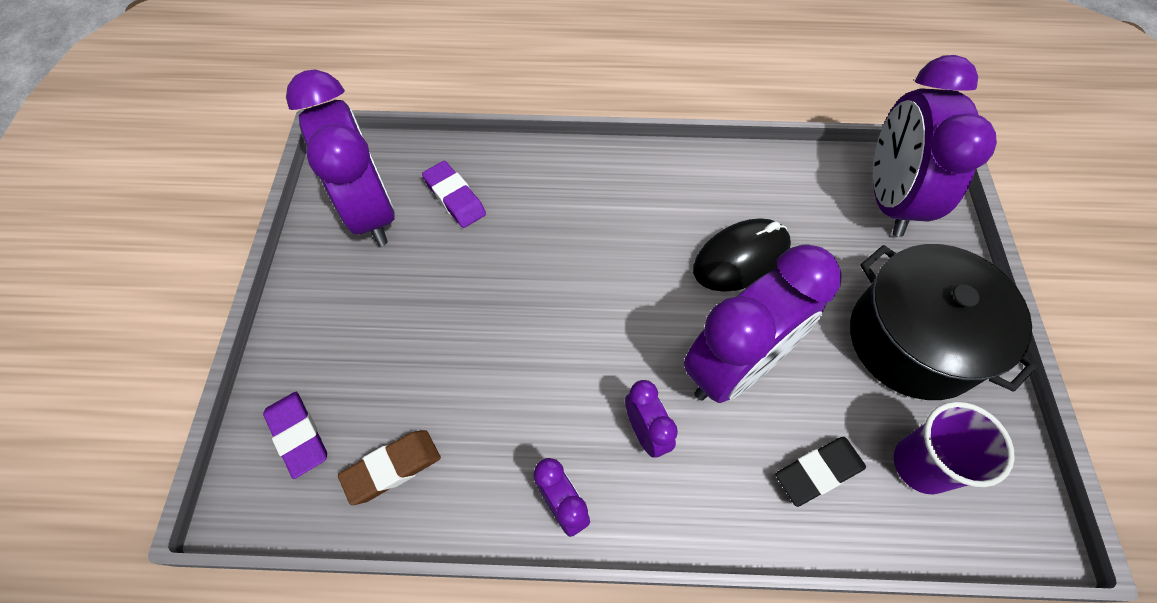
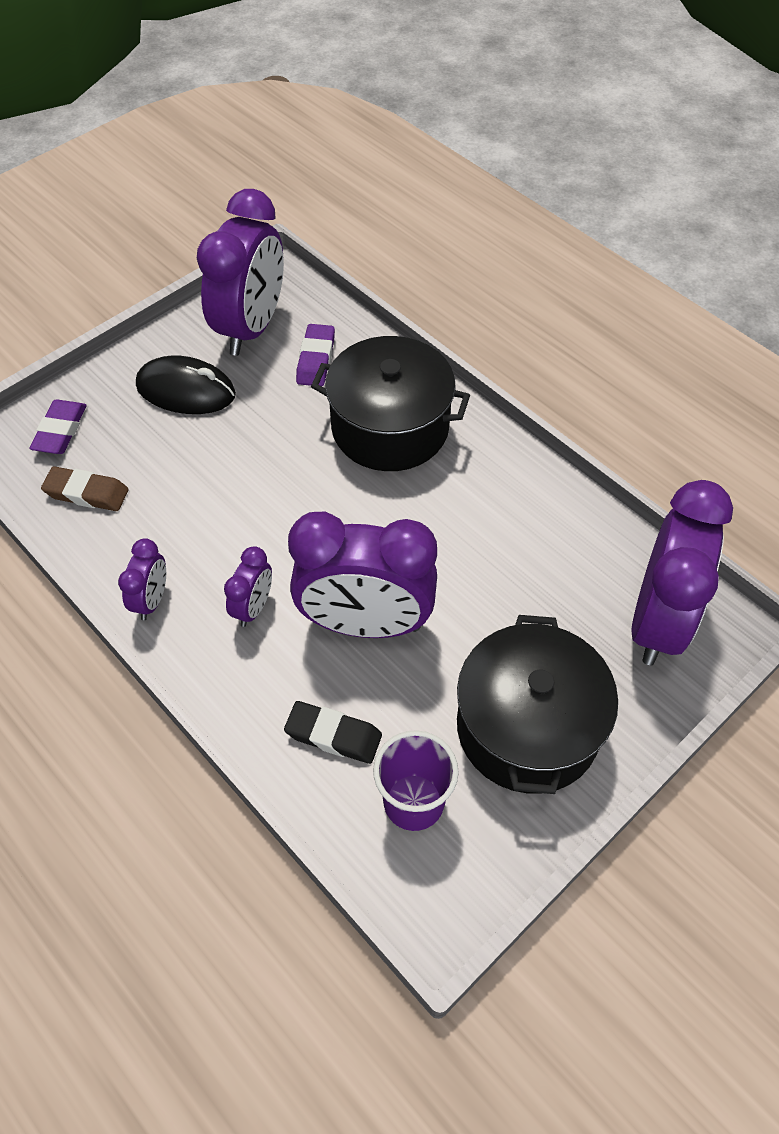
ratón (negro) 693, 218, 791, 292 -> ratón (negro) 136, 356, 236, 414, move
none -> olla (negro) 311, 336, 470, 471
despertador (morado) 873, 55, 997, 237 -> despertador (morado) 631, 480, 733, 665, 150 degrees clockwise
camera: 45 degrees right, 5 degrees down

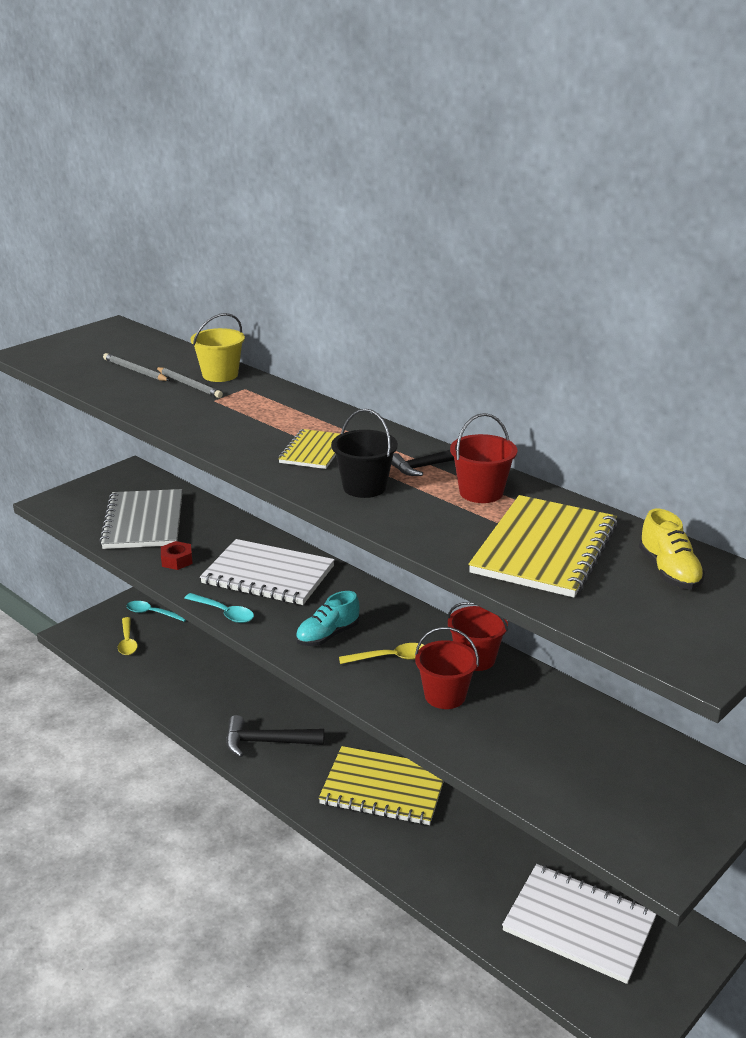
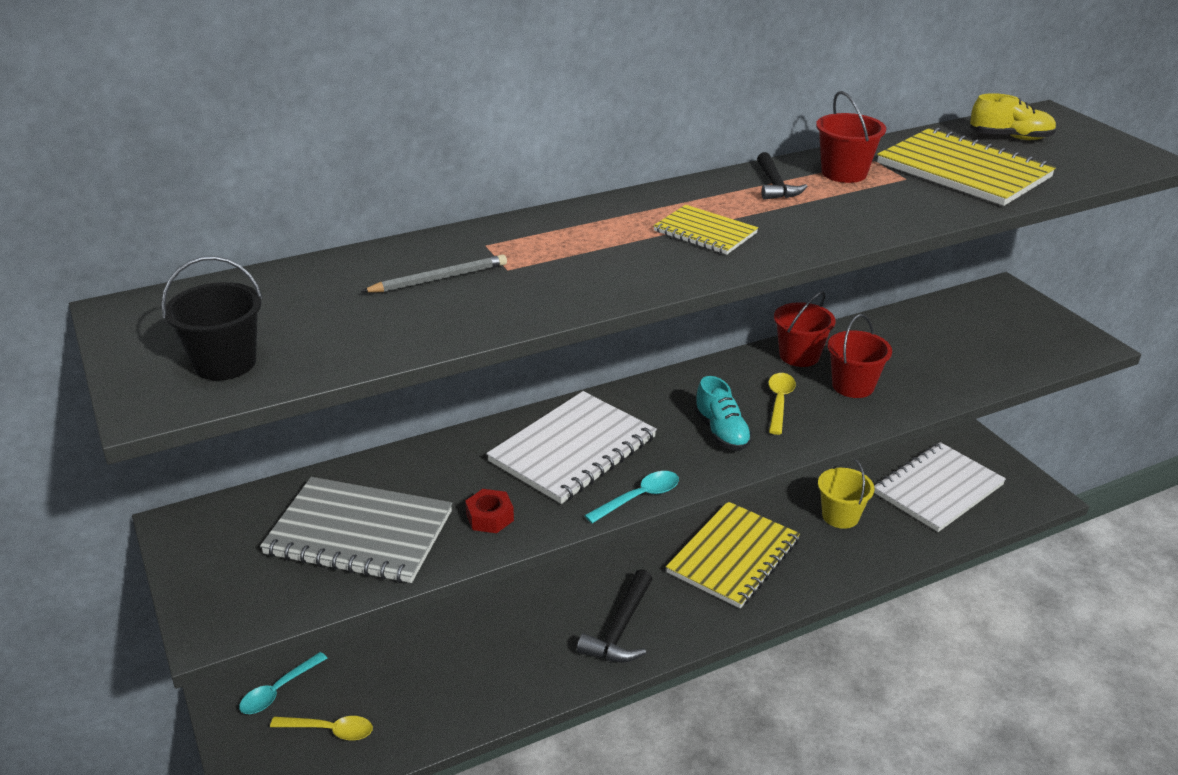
balde (negro) 331, 409, 398, 498 -> balde (negro) 161, 256, 262, 381, move
balde (amarillo) 191, 313, 245, 382 -> balde (amarillo) 818, 459, 874, 529, move
lápiz (gris) 103, 353, 170, 381 -> none
camera: 70 degrees left, 5 degrees up

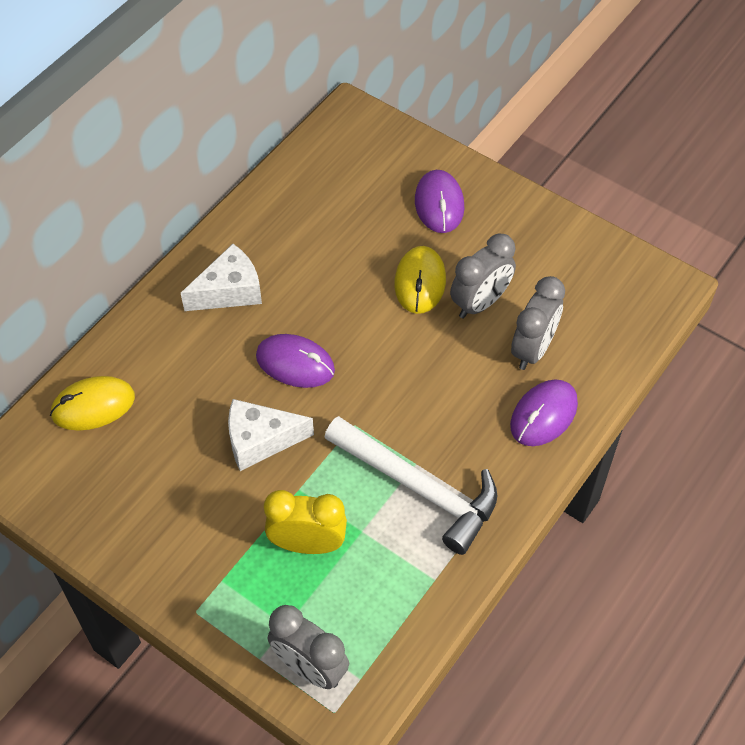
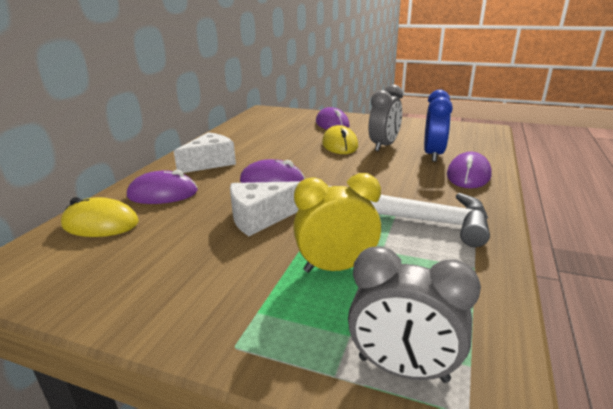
ratón (amarillo) 50, 376, 135, 431 -> ratón (amarillo) 61, 197, 139, 237, 45 degrees clockwise
none -> ratón (morado) 127, 170, 198, 204
despertador (gris) 511, 276, 565, 370 -> despertador (azul) 424, 90, 453, 162
camera: 15 degrees left, 30 degrees down

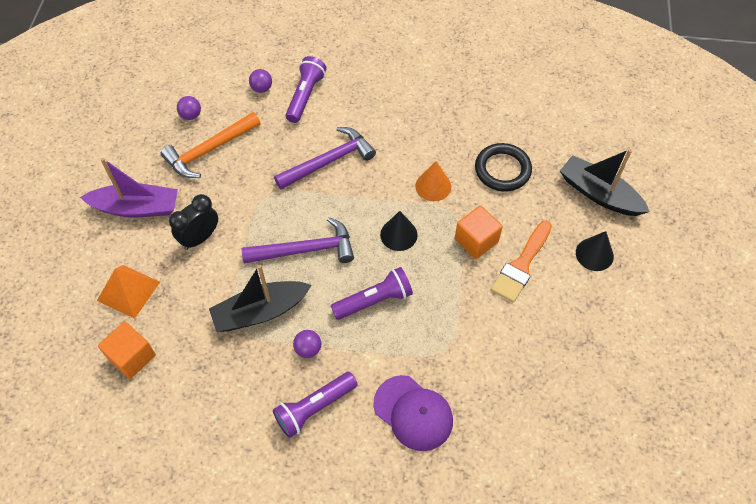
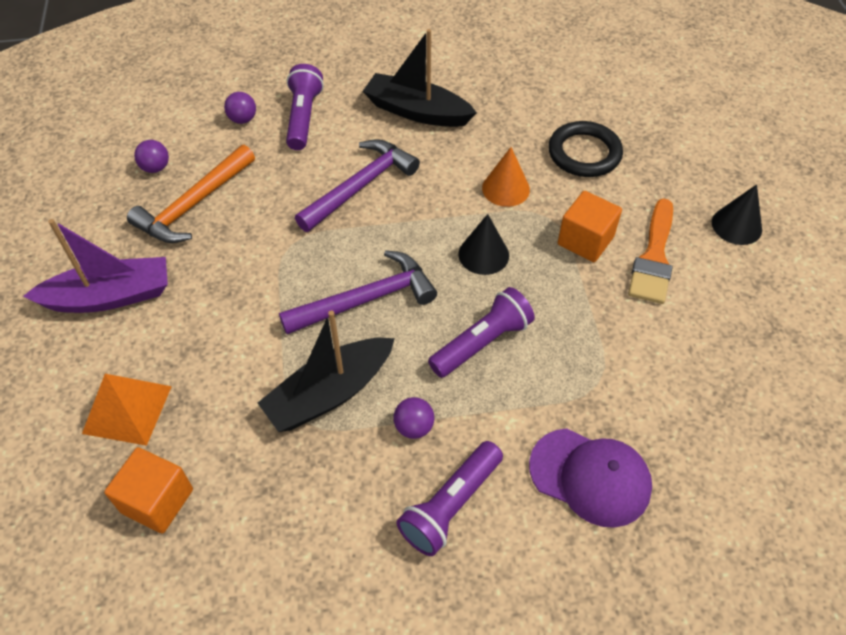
barco (negro) 560, 149, 650, 216 -> barco (negro) 363, 29, 477, 127, move
despertador (negro) 169, 194, 218, 250 -> none
camera: 15 degrees left, 5 degrees down

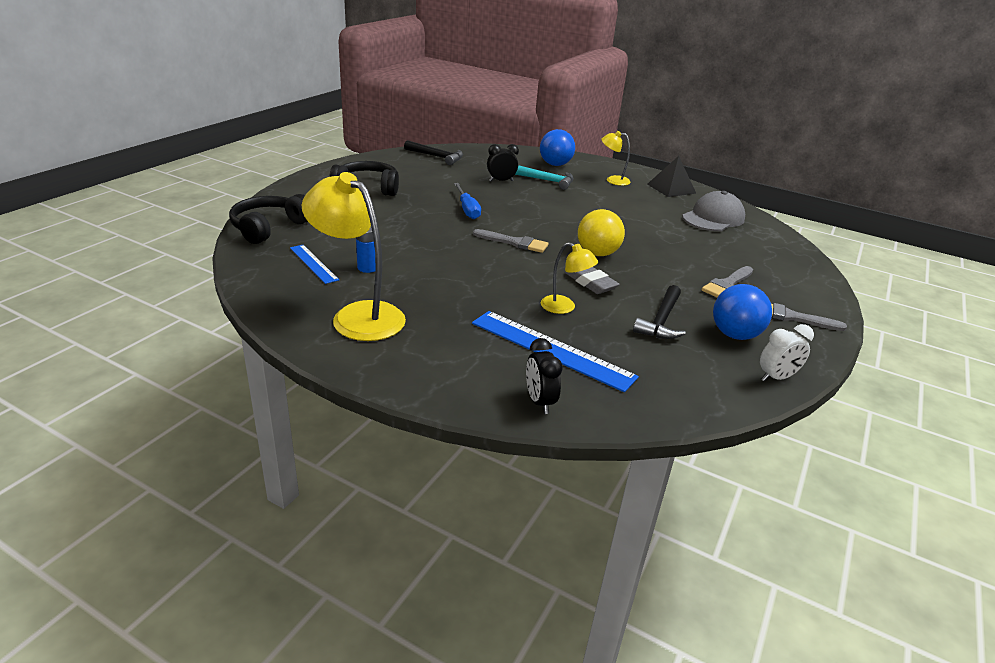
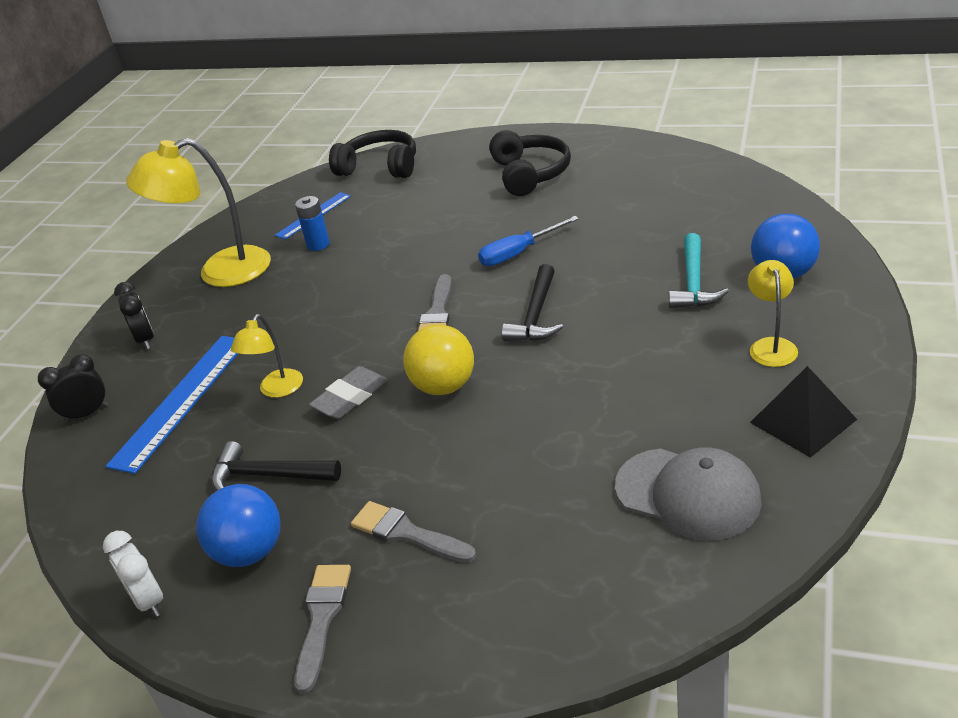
despertador (negro) 487, 144, 519, 181 -> despertador (negro) 114, 282, 154, 349, move
lámpara (amarillo) 302, 172, 406, 341 -> lámpara (amarillo) 126, 138, 271, 287, 135 degrees counterclockwise
martillo (negro) 404, 140, 463, 165 -> martillo (negro) 501, 264, 563, 341, move
camera: 85 degrees right, 5 degrees up

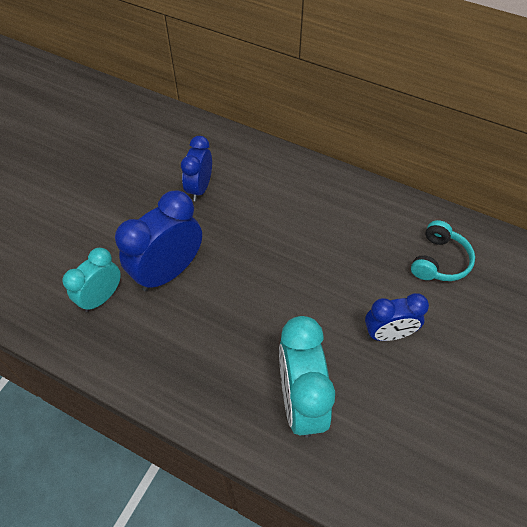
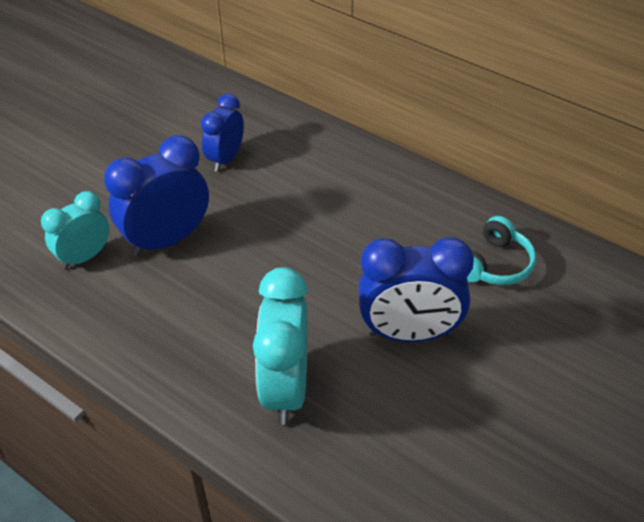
despertador (azul) 365, 293, 429, 341 -> despertador (azul) 359, 237, 474, 342, x1.57
camera: 10 degrees right, 10 degrees down

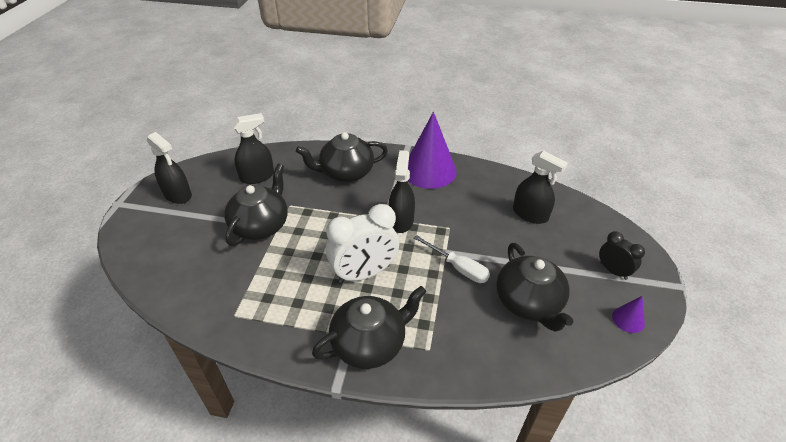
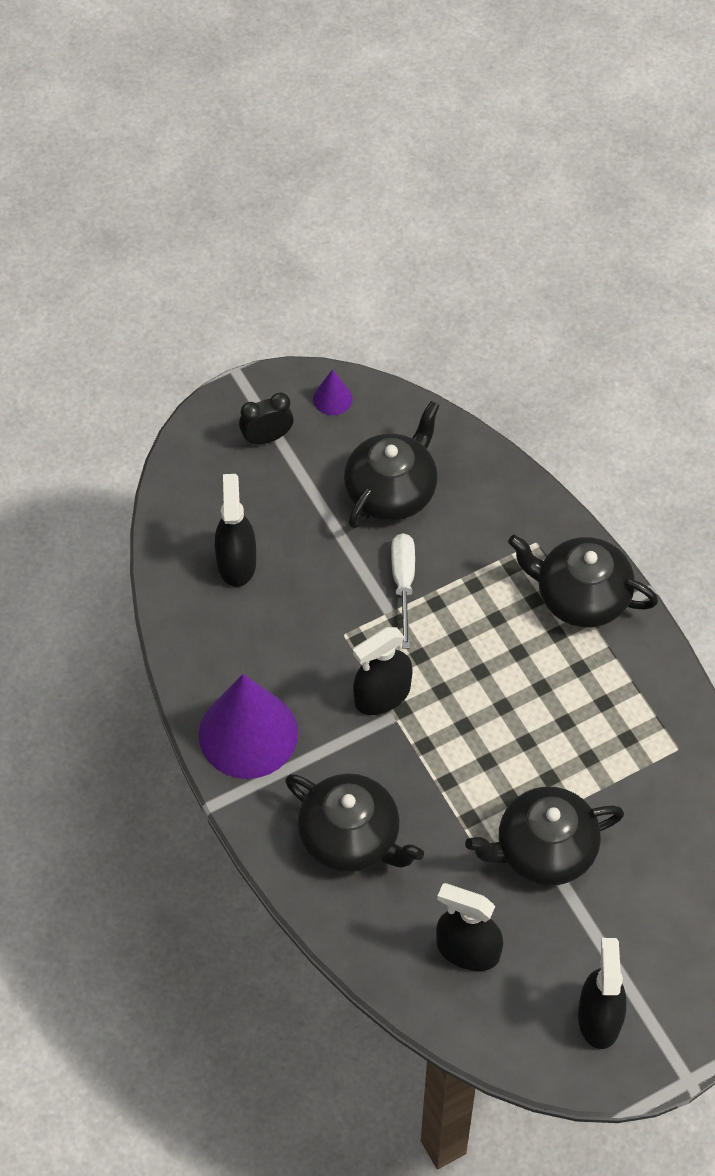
despertador (negro) 599, 231, 645, 280 -> despertador (negro) 239, 392, 294, 445, 60 degrees clockwise
despertador (blanco) 326, 204, 399, 283 -> none
camera: 130 degrees left, 15 degrees up

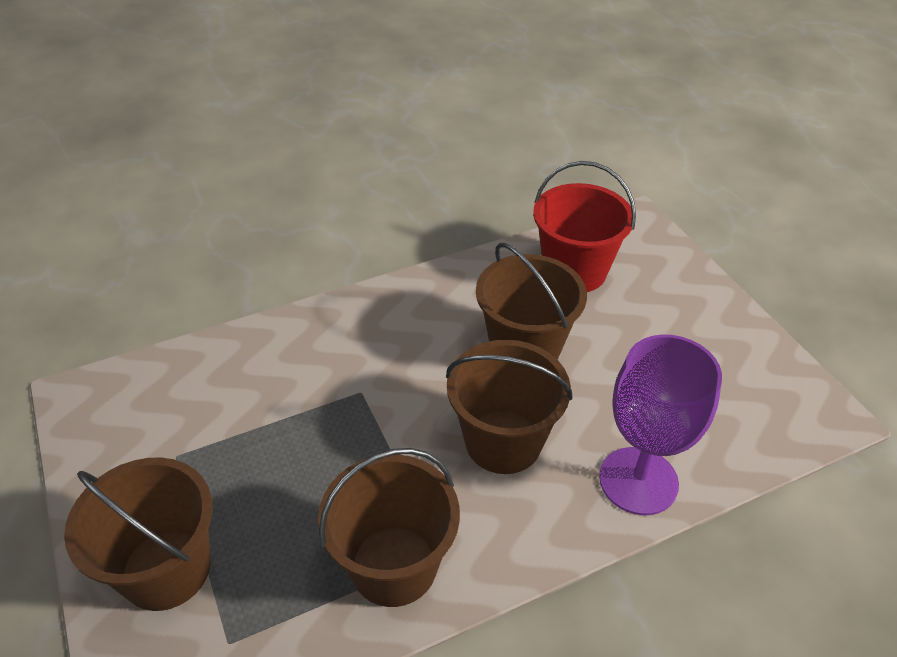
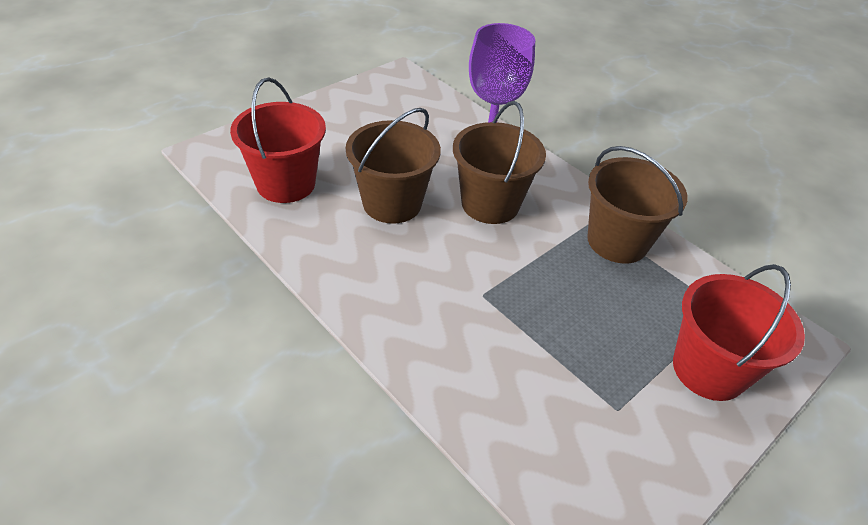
balde (marrón) 64, 457, 213, 611 -> balde (rojo) 673, 264, 805, 401
camera: 110 degrees left, 0 degrees up

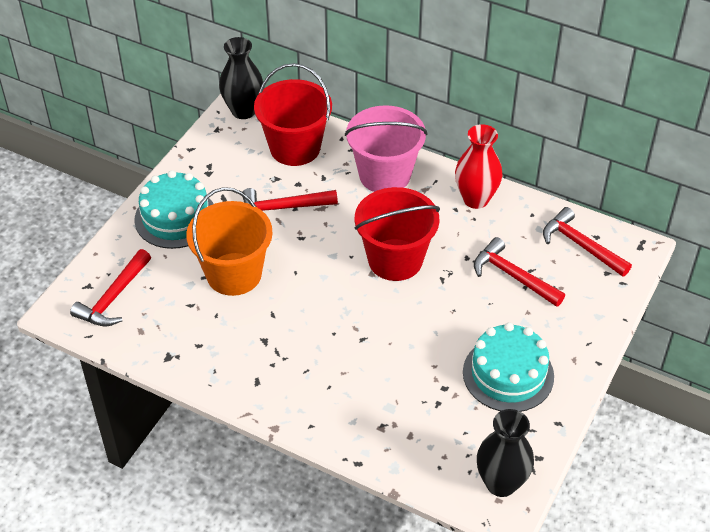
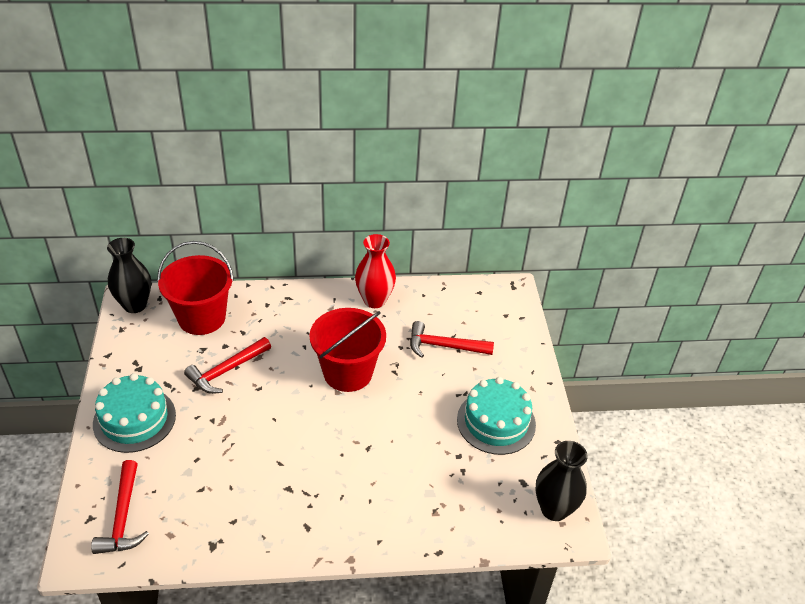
balde (naranja) 186, 187, 273, 296 -> none
balde (rosa) 345, 105, 427, 192 -> none
martillo (rojo) 543, 207, 632, 277 -> none
camera: 35 degrees left, 5 degrees down

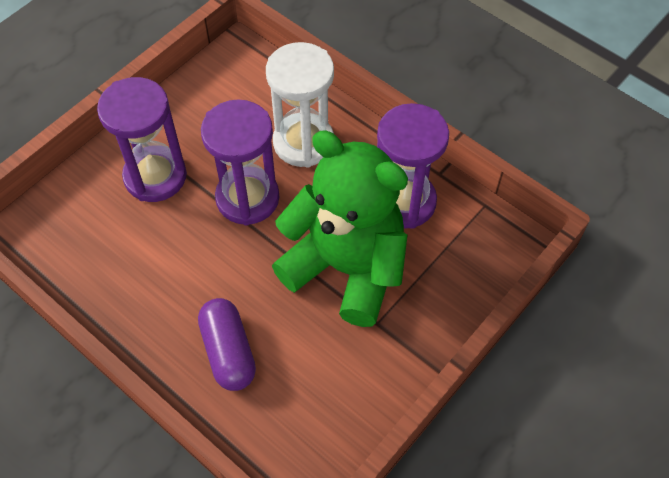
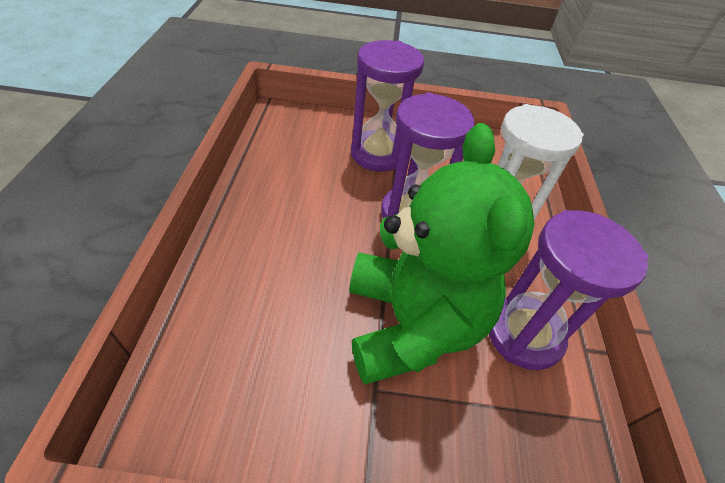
cápsula (morado) 198, 298, 256, 391 -> none
camera: 50 degrees right, 10 degrees down

